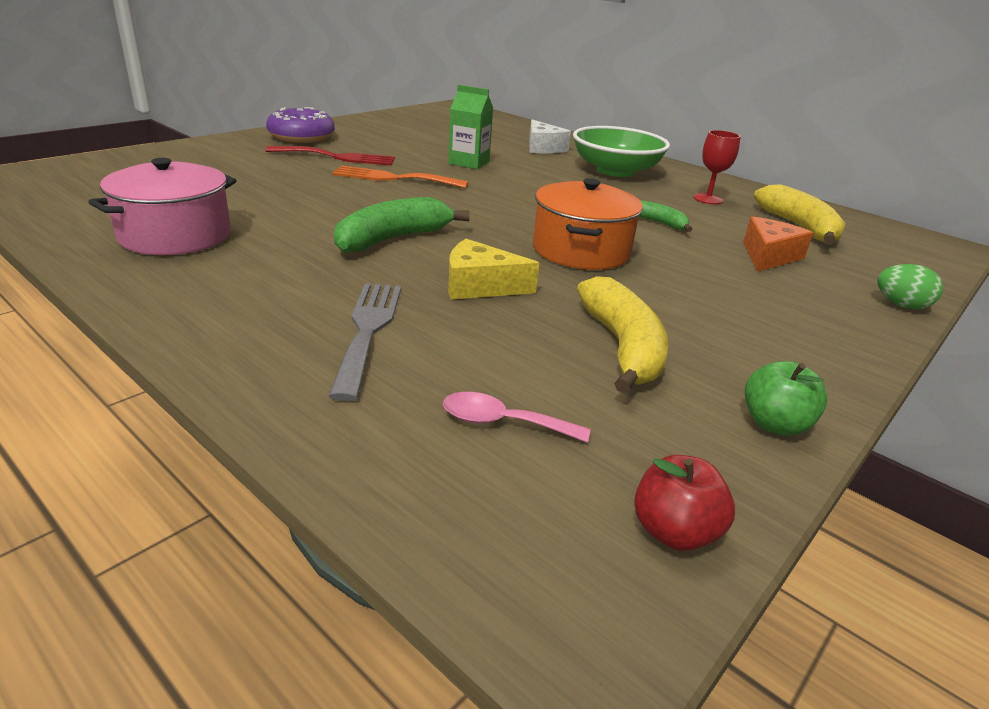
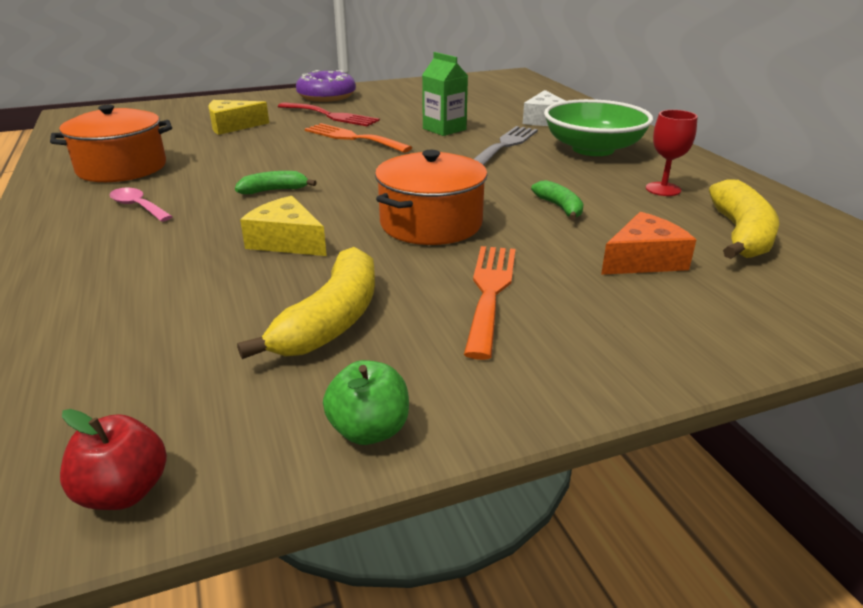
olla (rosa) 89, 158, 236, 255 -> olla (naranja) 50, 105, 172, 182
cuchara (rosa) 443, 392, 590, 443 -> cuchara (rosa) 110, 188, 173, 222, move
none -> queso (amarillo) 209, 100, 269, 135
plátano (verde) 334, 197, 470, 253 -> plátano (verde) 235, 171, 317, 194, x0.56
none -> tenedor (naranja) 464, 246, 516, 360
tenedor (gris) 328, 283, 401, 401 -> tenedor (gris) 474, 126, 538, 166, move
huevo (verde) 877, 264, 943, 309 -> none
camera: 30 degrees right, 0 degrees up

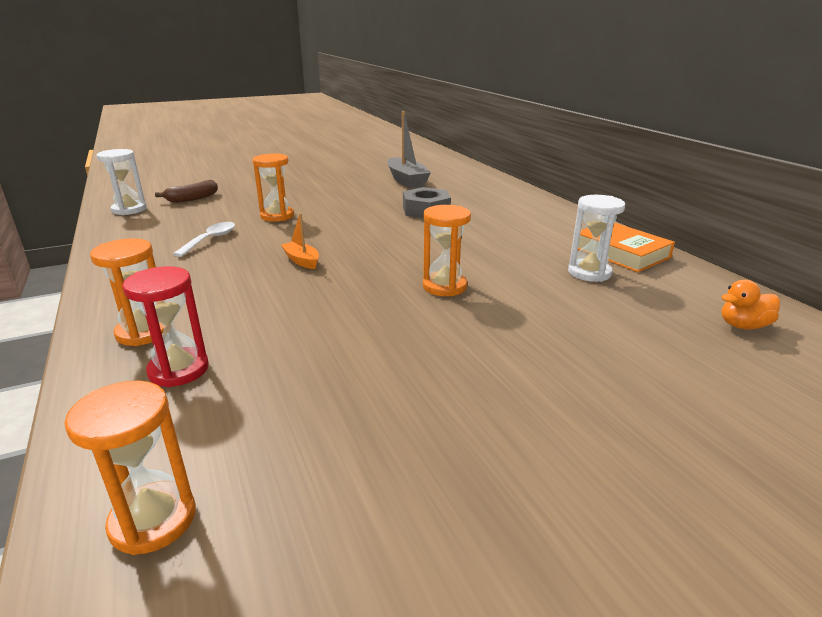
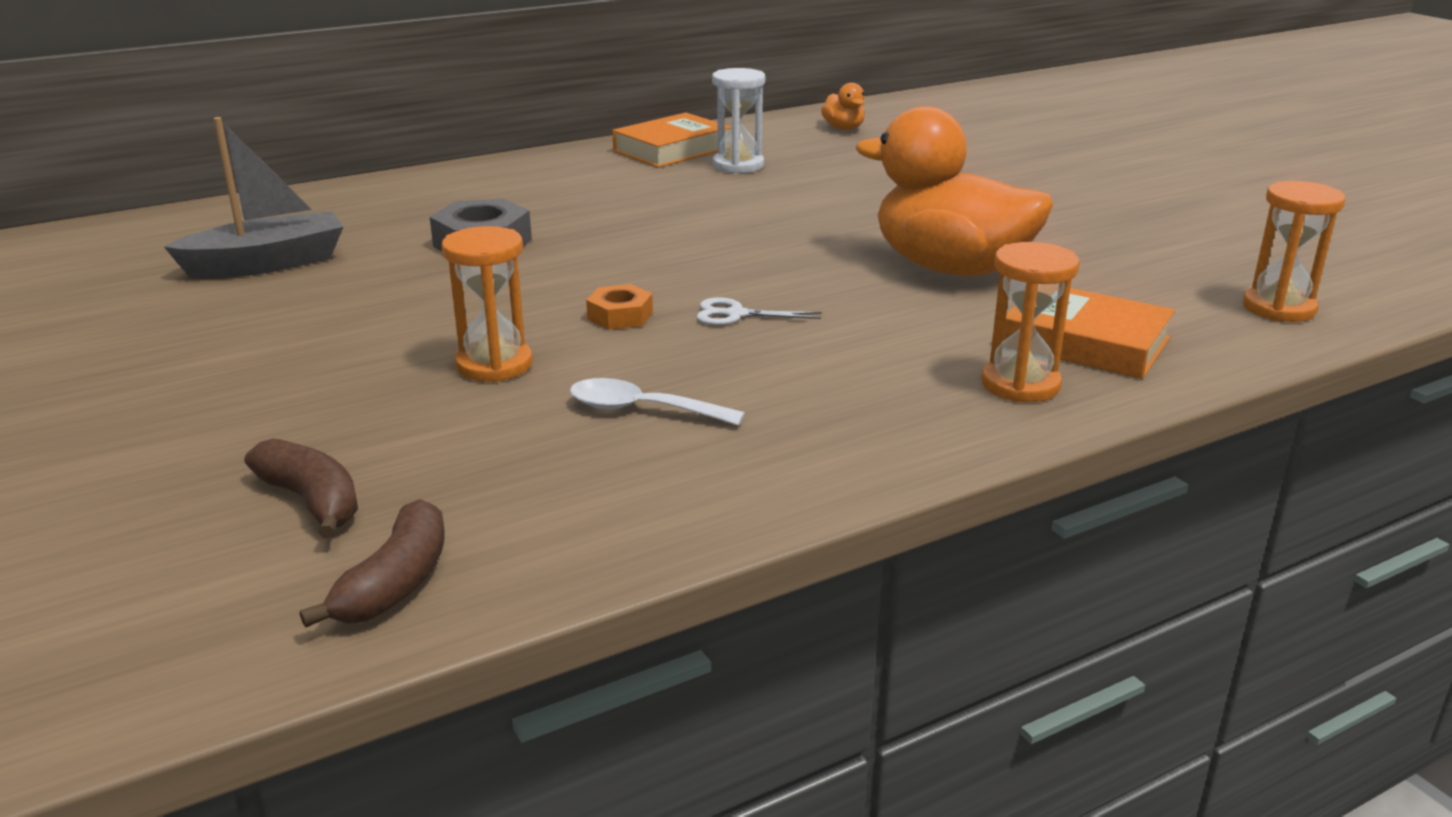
reloj de arena (blanco) 96, 149, 147, 215 -> plátano (marrón) 300, 499, 445, 628
none -> tuerca (naranja) 586, 284, 653, 330
barco (naranja) 281, 213, 319, 269 -> tijeras (blanco) 697, 298, 821, 325
none -> pato (naranja) 856, 106, 1053, 276
reloj de arena (rojo) 122, 266, 209, 387 -> libro (naranja) 1003, 288, 1175, 379
reloj de arena (naranja) 423, 205, 471, 296 -> none
camera: 95 degrees left, 0 degrees up

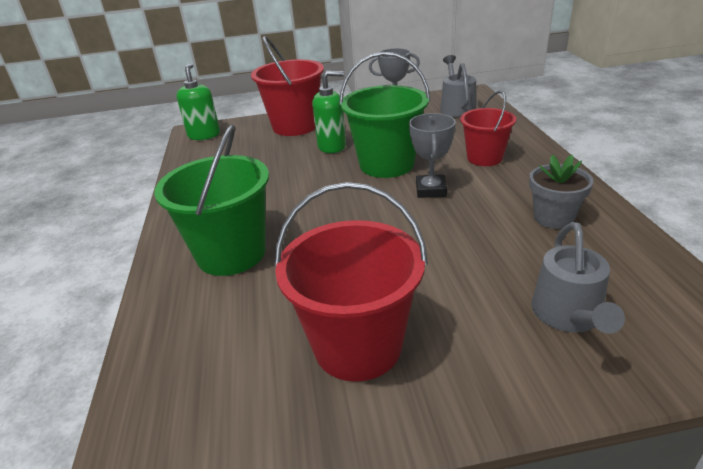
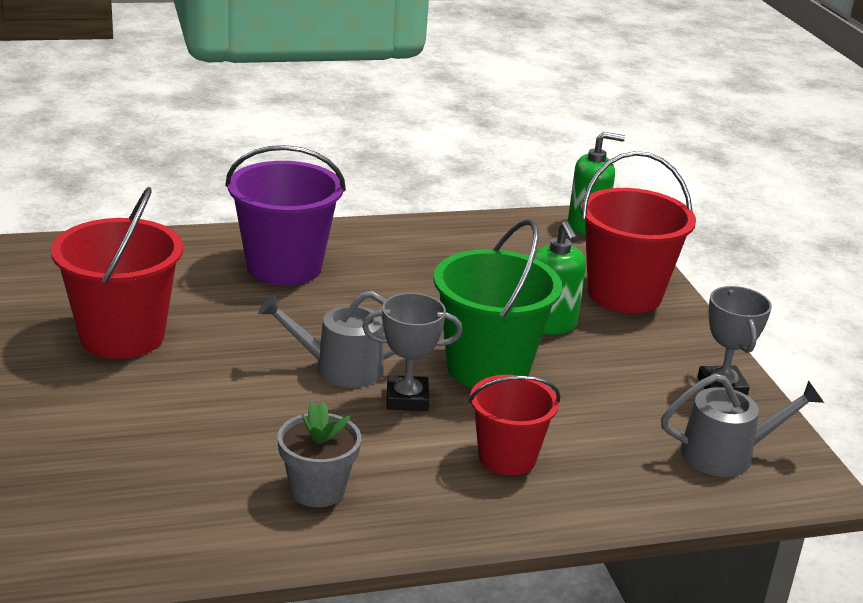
balde (verde) 154, 124, 269, 276 -> balde (morado) 225, 145, 346, 286
regadera (gris) 531, 222, 625, 334 -> regadera (gris) 258, 291, 395, 388, move
camera: 80 degrees right, 5 degrees down

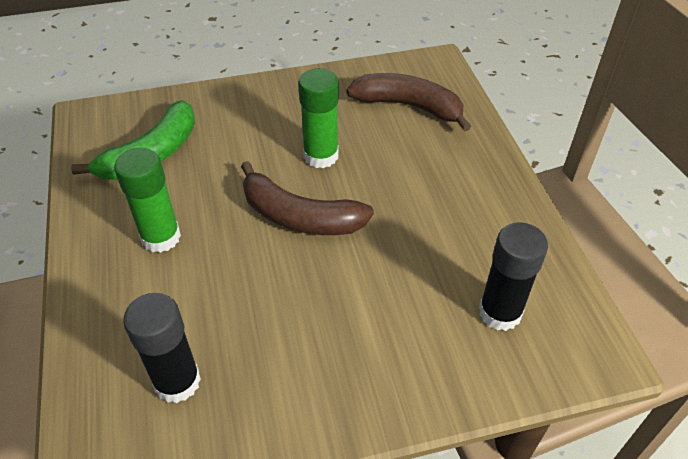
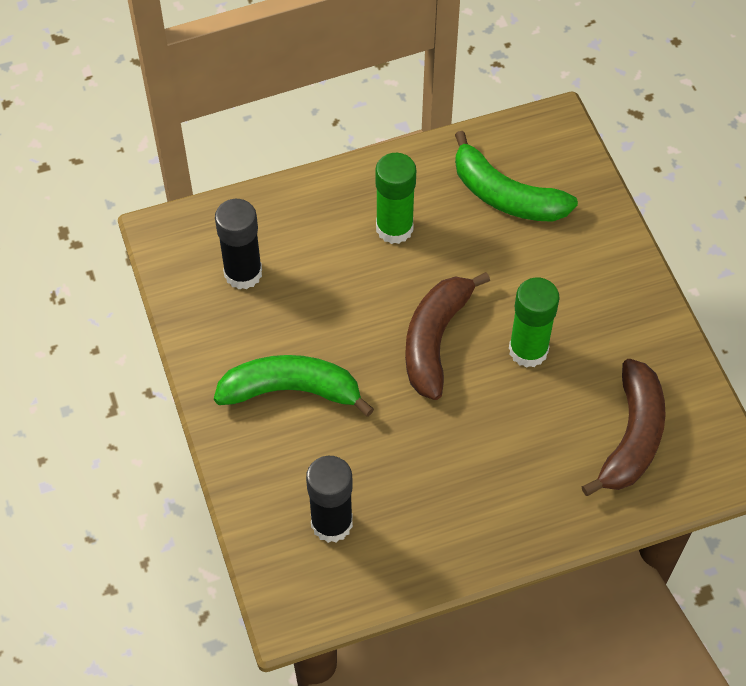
none -> plátano (verde) 214, 355, 374, 417
camera: 85 degrees right, 10 degrees up

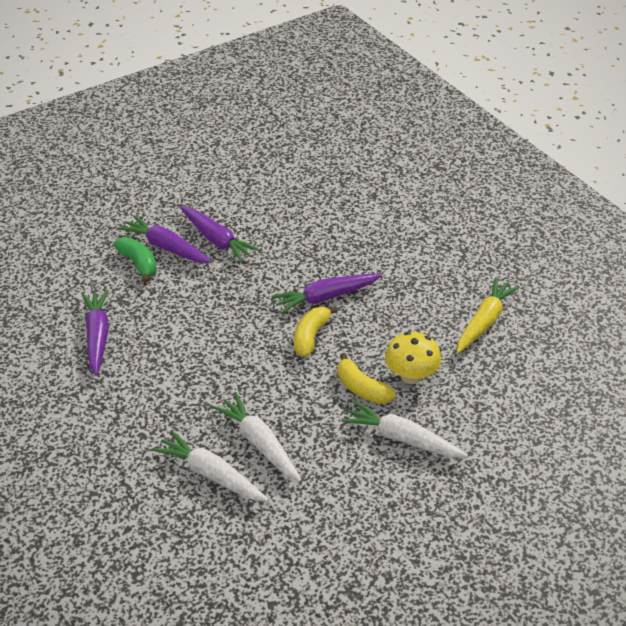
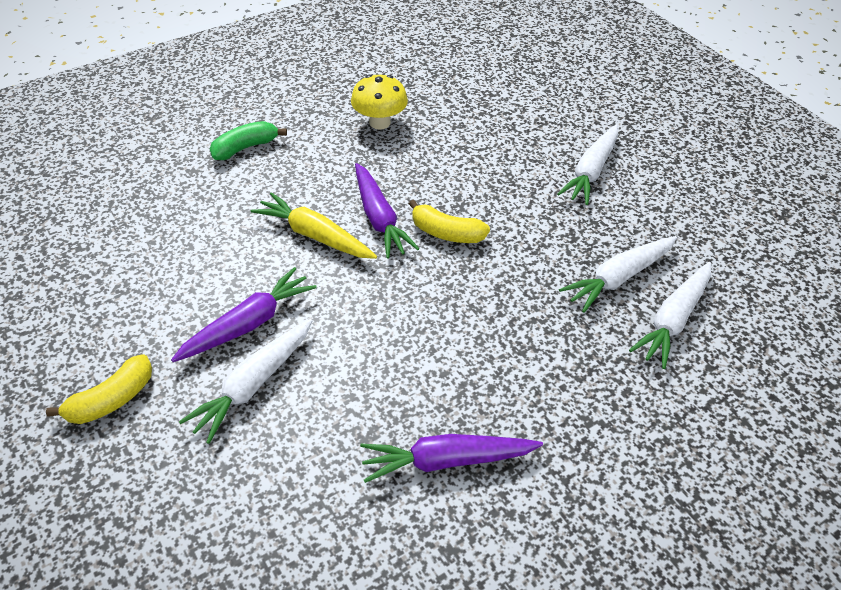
plátano (amarillo) 338, 353, 395, 404 -> plátano (amarillo) 46, 354, 152, 424, move
zanahoria (morado) 118, 215, 212, 263 -> zanahoria (blanco) 179, 319, 313, 444
plátano (verde) 114, 237, 156, 283 -> plátano (verde) 210, 121, 287, 160, move
zanahoria (amarillo) 457, 277, 520, 353 -> zanahoria (amarillo) 251, 192, 377, 259, move
seta (amarillo) 385, 332, 441, 384 -> seta (amarillo) 351, 75, 408, 130, move
camera: 90 degrees left, 5 degrees up

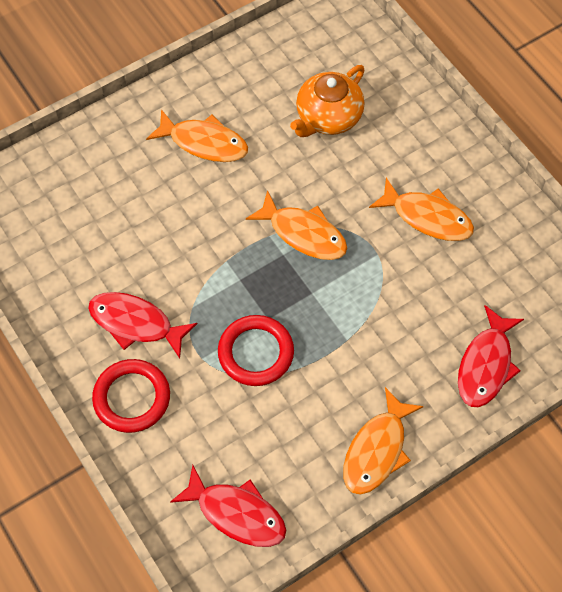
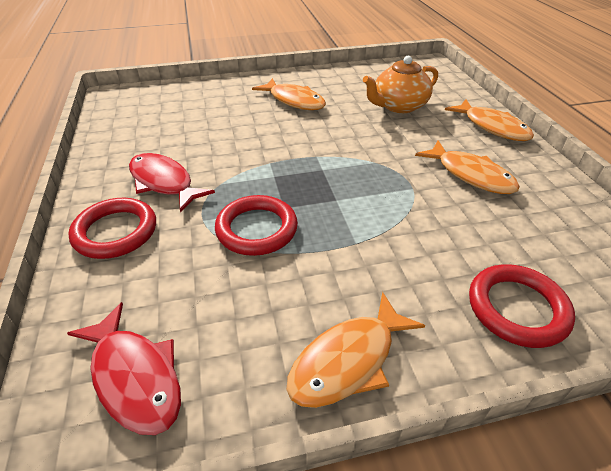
pez (naranja) 246, 190, 347, 260 -> pez (naranja) 445, 99, 534, 141, move
pez (rojo) 458, 305, 524, 407 -> anillo (rojo) 469, 264, 575, 348
camera: 20 degrees right, 20 degrees down

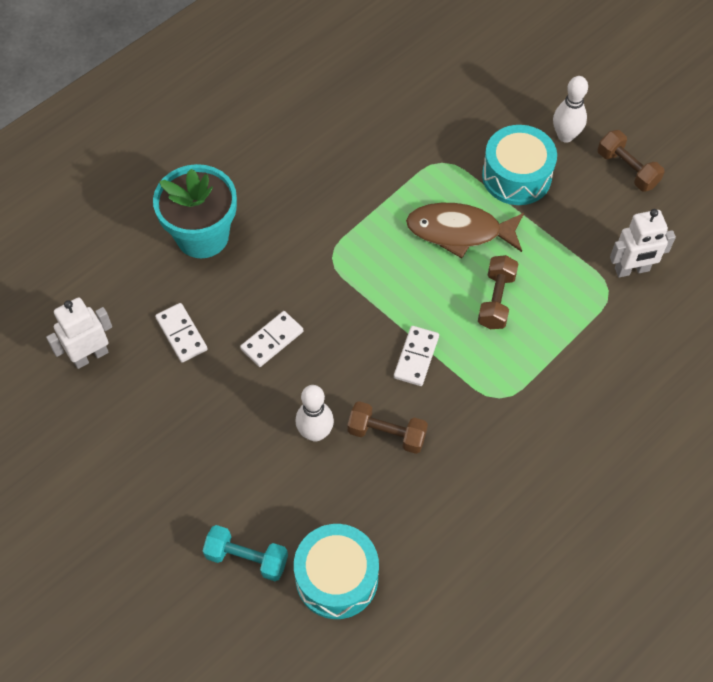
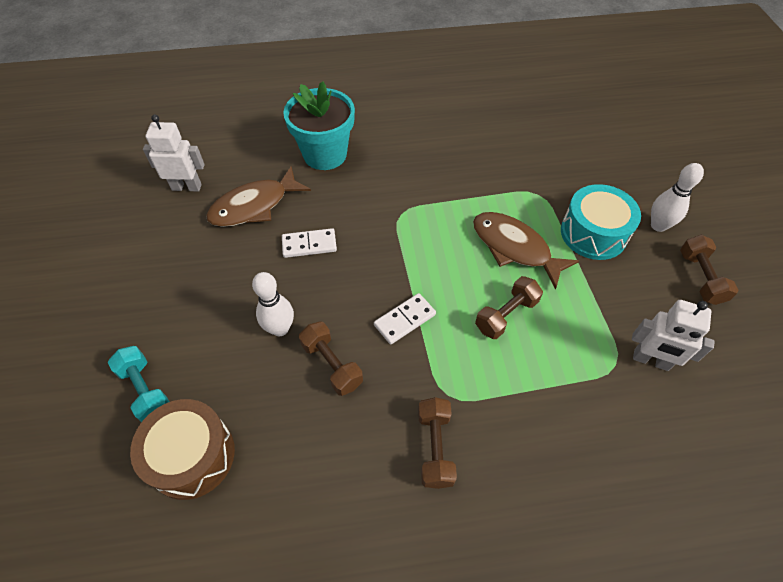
tambor (turquesa) 294, 524, 379, 619 -> tambor (marrón) 130, 399, 235, 500
ficha de dominó (blanco) 155, 303, 207, 362 -> pez (marrón) 206, 166, 311, 227
none -> mancuerna (marrón) 418, 397, 457, 489
camera: 35 degrees right, 5 degrees down

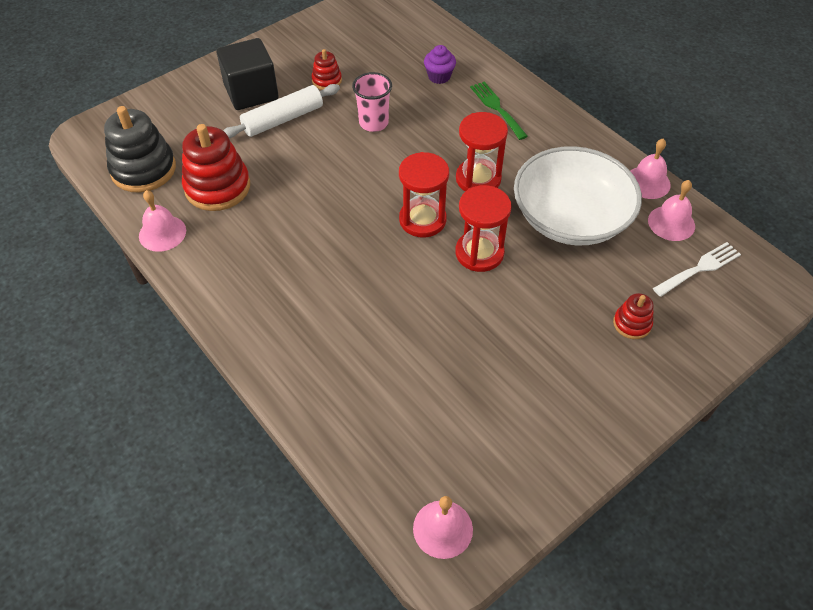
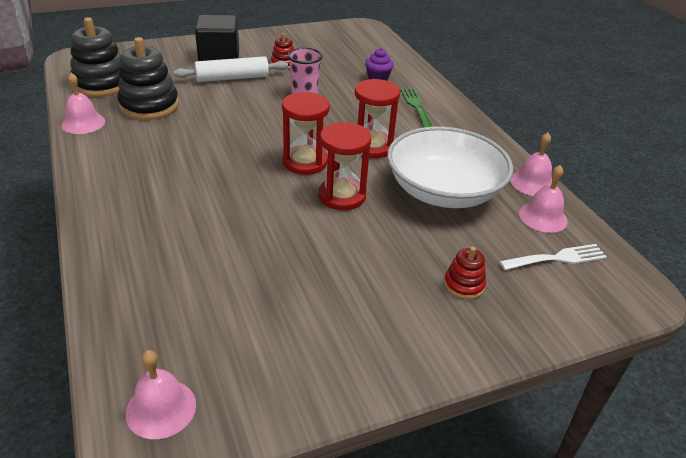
juguete apilable (rojo) 182, 124, 250, 211 -> juguete apilable (negro) 117, 37, 179, 120
camera: 15 degrees right, 15 degrees down

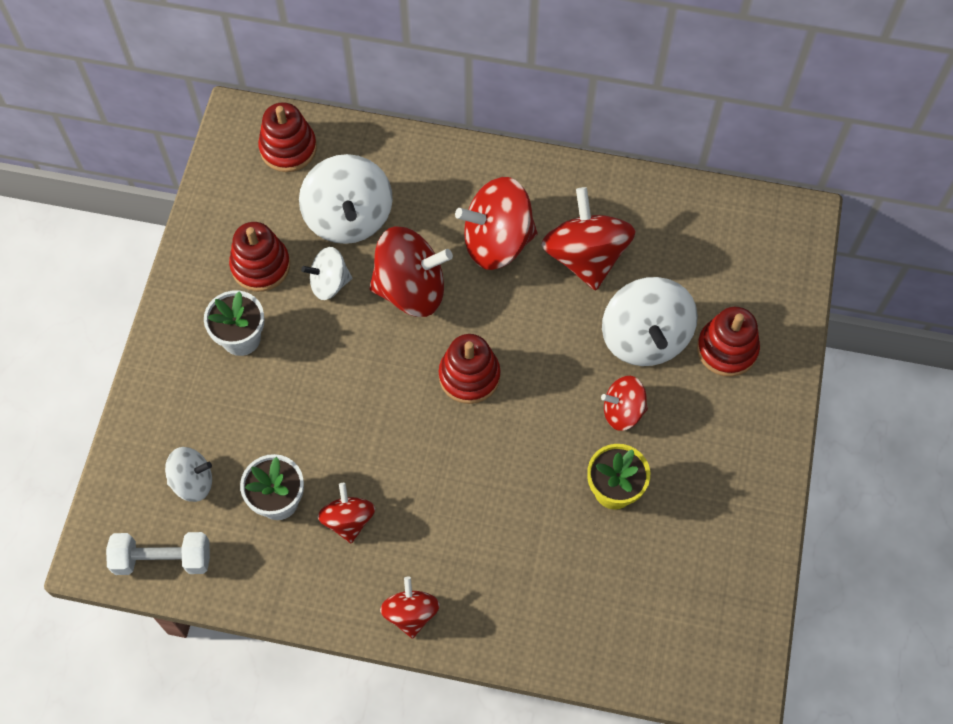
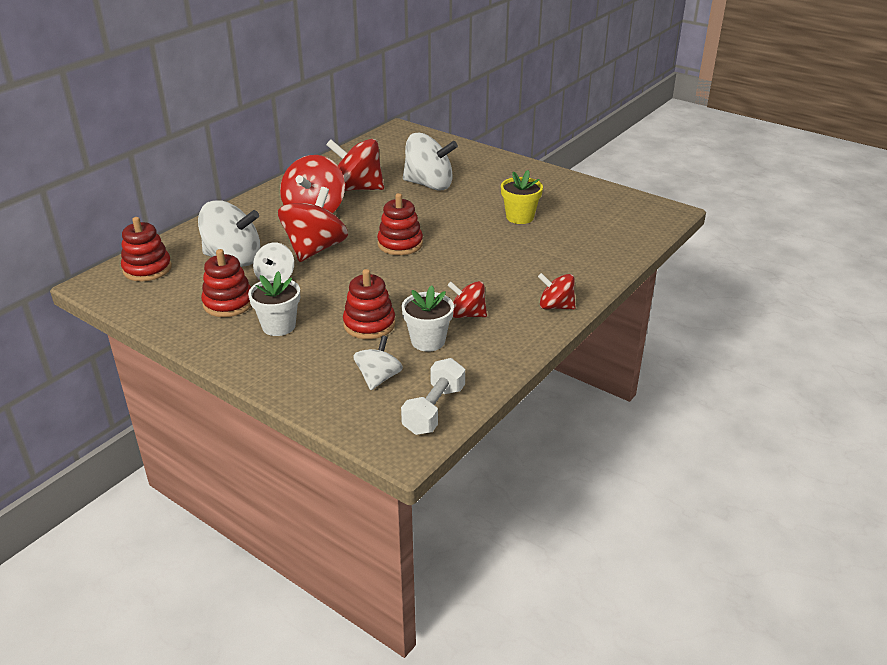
juguete apilable (rojo) 697, 307, 760, 377 -> juguete apilable (rojo) 343, 269, 395, 339, move
peonza (rojo) 601, 376, 648, 431 -> none
camera: 65 degrees left, 30 degrees down

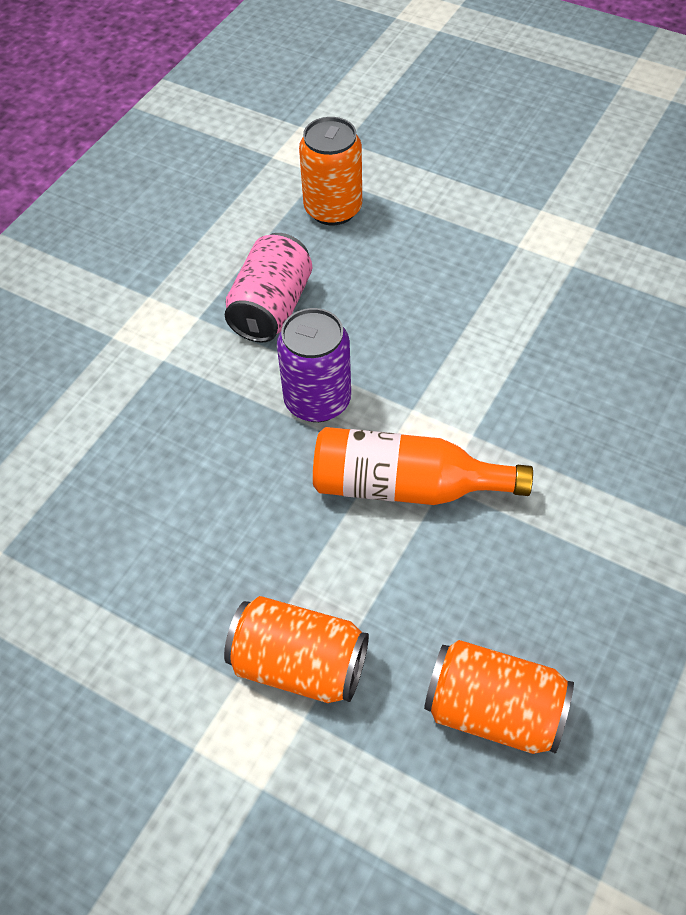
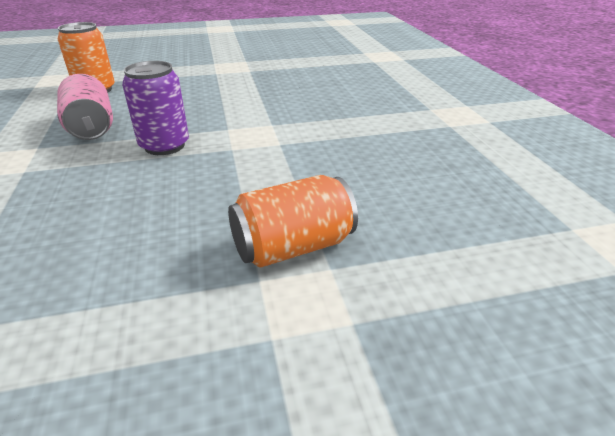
botella (naranja) 313, 427, 533, 505 -> none
lata (naranja) 424, 640, 574, 754 -> none
camera: 45 degrees left, 20 degrees down

